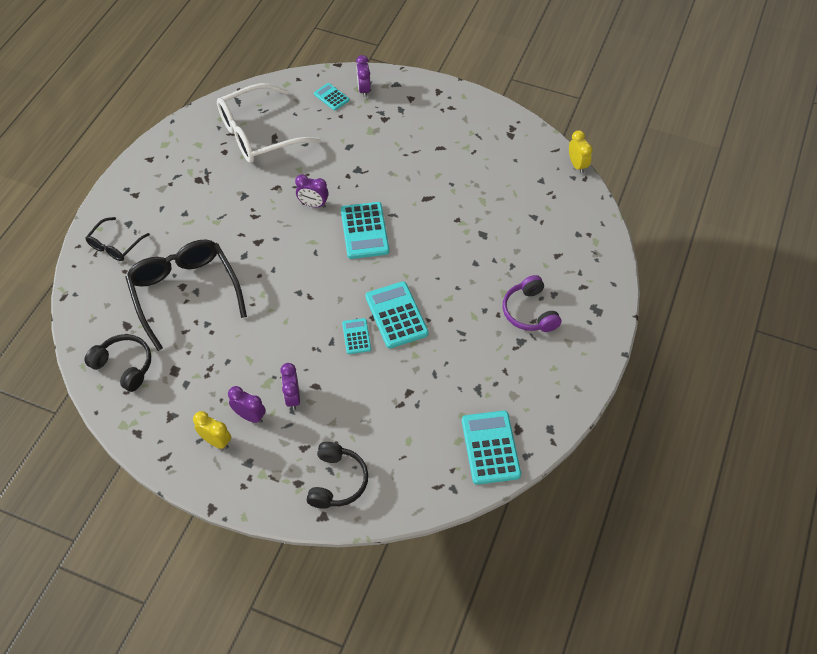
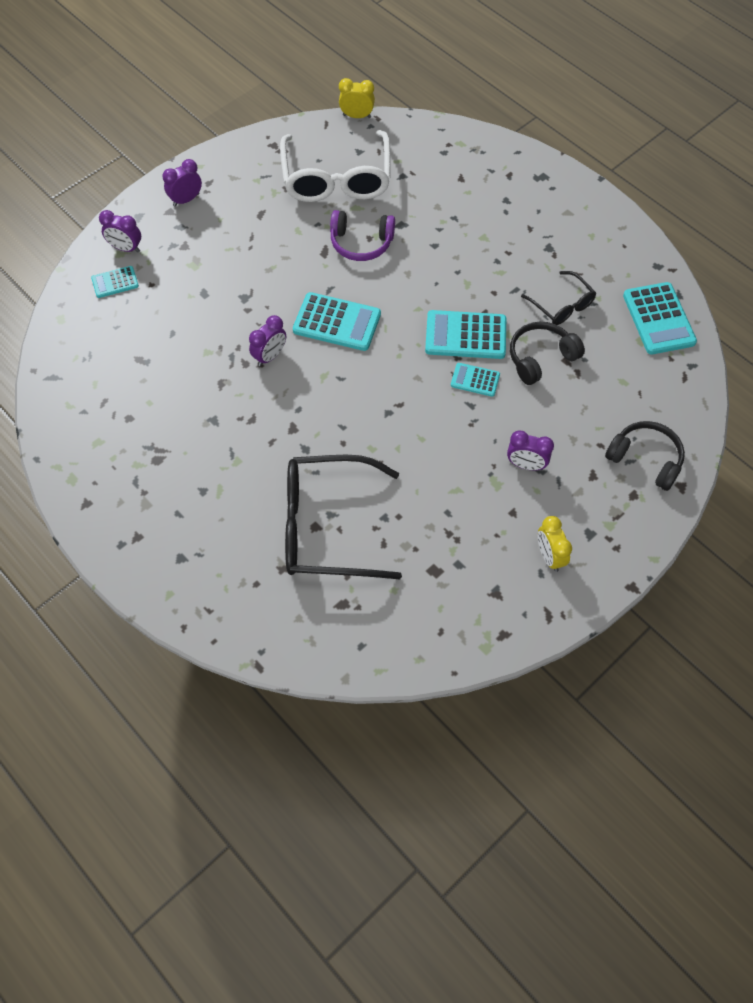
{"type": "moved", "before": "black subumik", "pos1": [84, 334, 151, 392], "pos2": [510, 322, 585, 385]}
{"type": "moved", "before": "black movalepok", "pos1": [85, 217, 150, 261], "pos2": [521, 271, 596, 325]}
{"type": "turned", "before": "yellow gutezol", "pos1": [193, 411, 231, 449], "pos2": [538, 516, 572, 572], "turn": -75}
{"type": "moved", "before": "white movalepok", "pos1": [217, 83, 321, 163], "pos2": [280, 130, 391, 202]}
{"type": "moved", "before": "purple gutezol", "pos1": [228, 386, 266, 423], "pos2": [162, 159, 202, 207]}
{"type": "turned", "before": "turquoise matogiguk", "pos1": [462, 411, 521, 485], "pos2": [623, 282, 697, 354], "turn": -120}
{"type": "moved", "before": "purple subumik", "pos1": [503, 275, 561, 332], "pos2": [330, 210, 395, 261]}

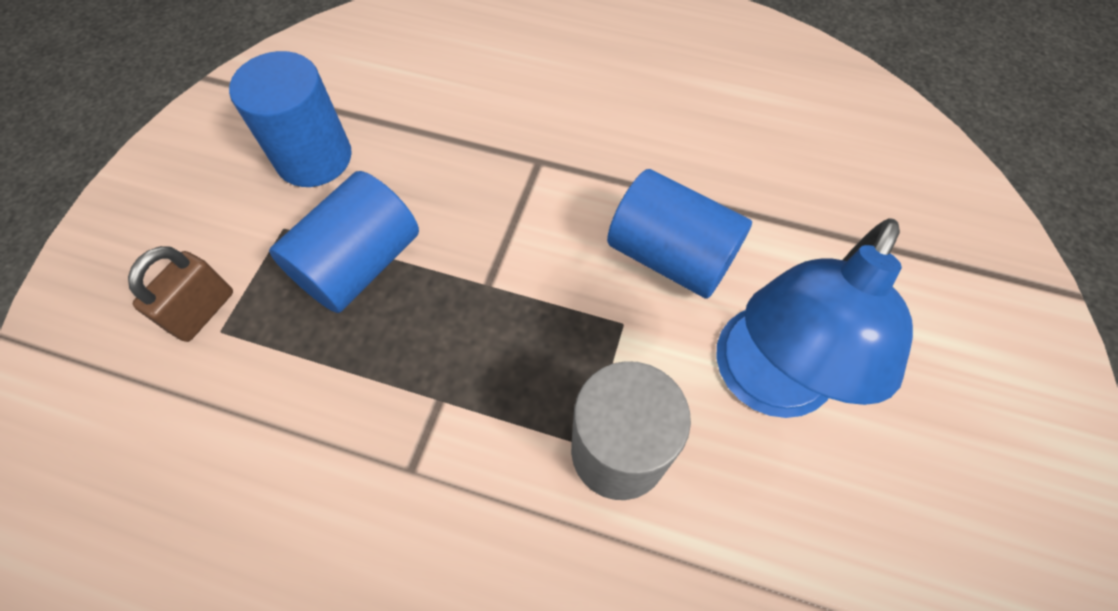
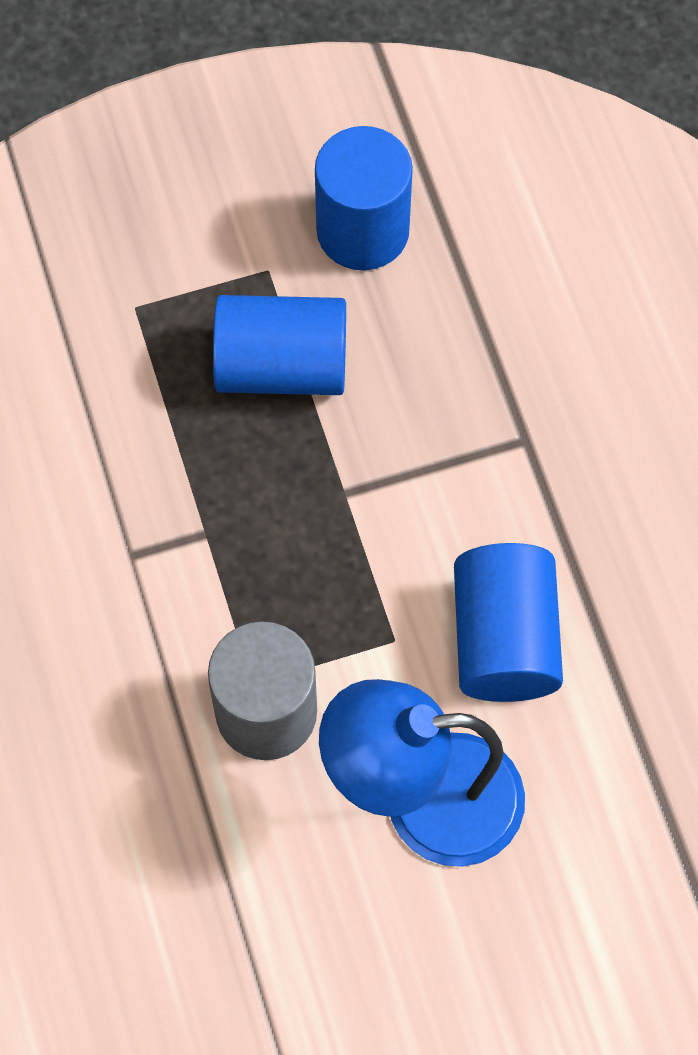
{"type": "removed", "before": "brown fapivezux", "pos1": [128, 246, 233, 342]}

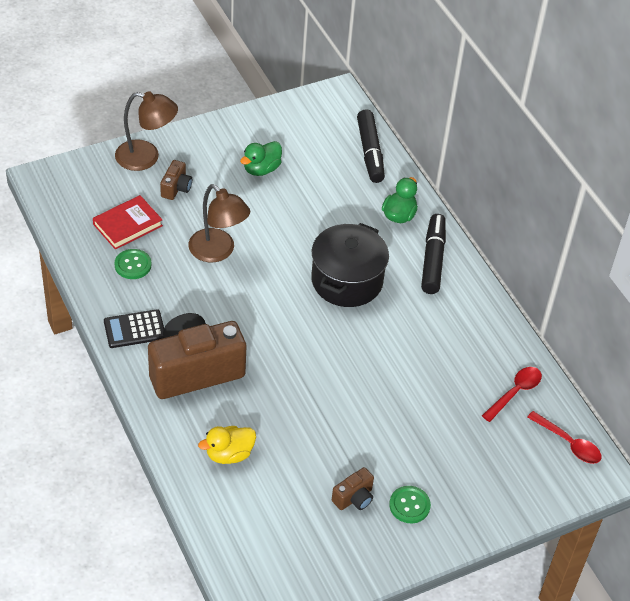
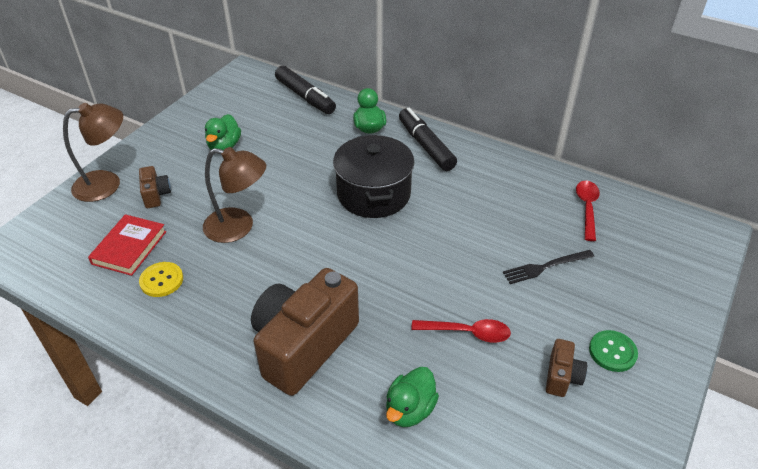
{"type": "removed", "before": "black matogiguk", "pos1": [104, 309, 164, 348]}
{"type": "recoloured", "before": "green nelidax", "after": "yellow nelidax", "pos1": [115, 249, 151, 279], "pos2": [139, 262, 183, 297]}
{"type": "recoloured", "before": "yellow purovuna", "after": "green purovuna", "pos1": [198, 426, 256, 464], "pos2": [386, 367, 439, 427]}
{"type": "moved", "before": "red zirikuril", "pos1": [527, 411, 601, 464], "pos2": [411, 319, 511, 343]}
{"type": "added", "after": "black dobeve", "pos2": [503, 250, 595, 284]}

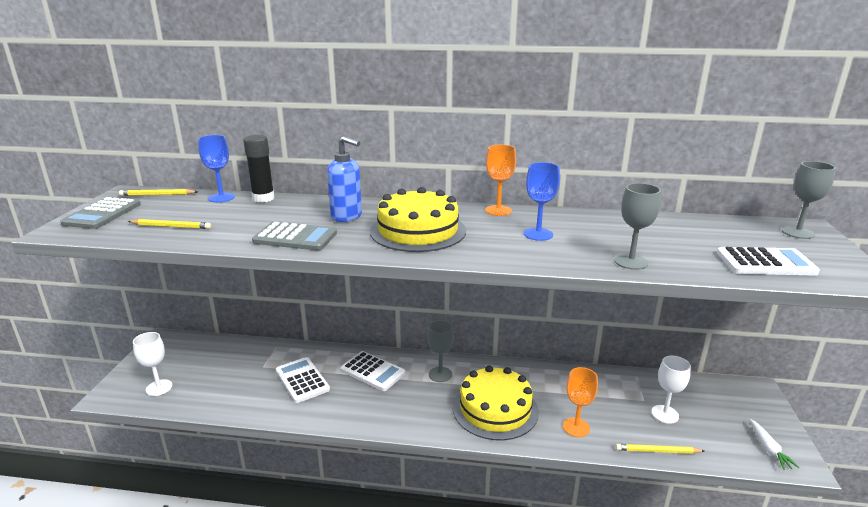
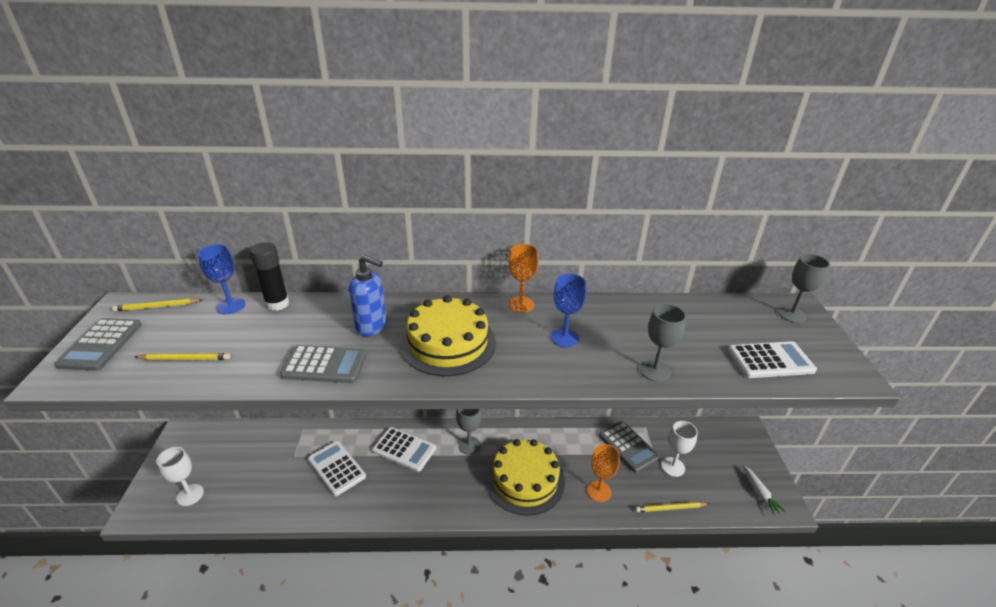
{"type": "added", "after": "grey matogiguk", "pos2": [599, 421, 660, 473]}

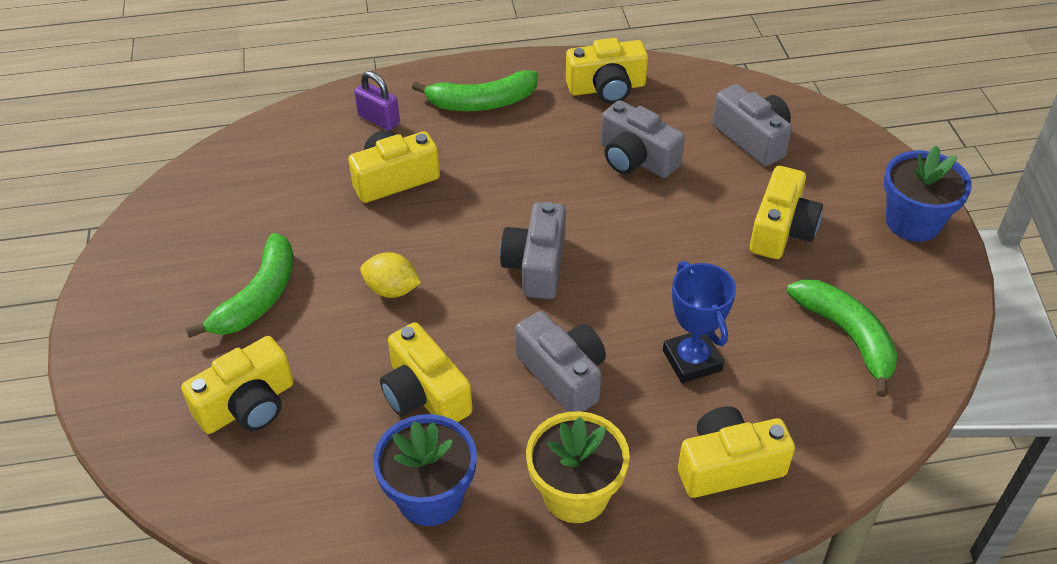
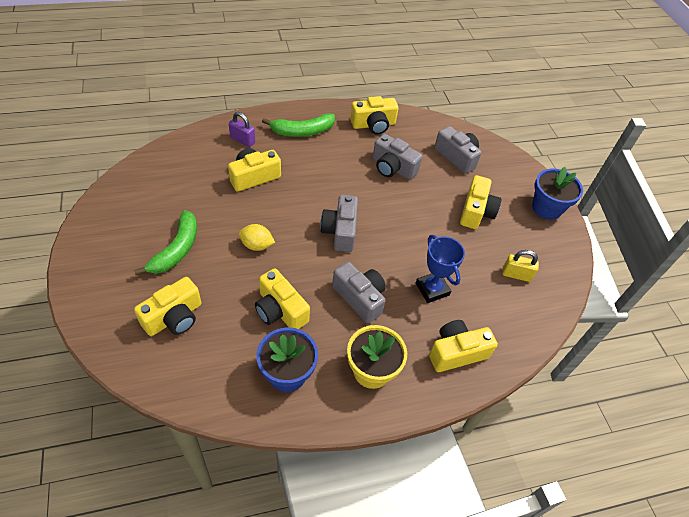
{"type": "replaced", "before": "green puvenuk", "after": "yellow fapivezux", "pos1": [787, 279, 898, 397], "pos2": [502, 250, 539, 282]}

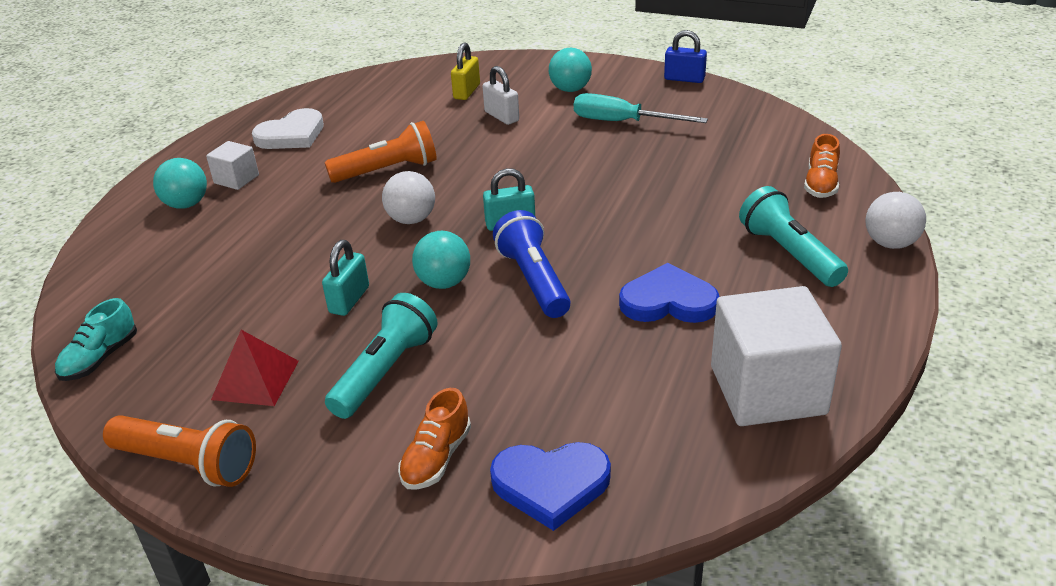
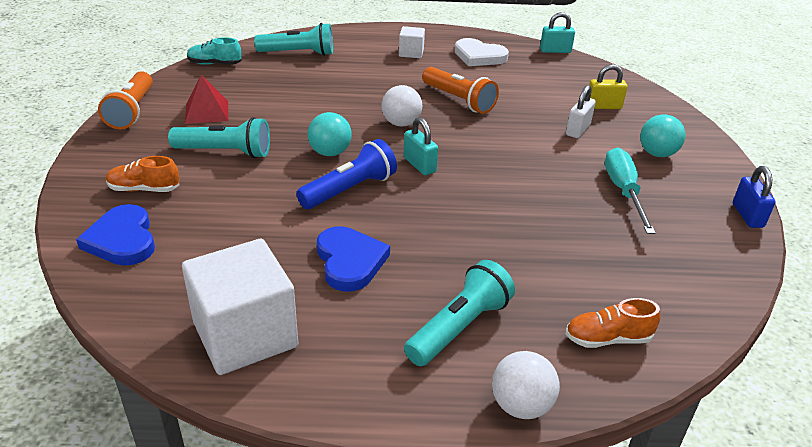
{"type": "removed", "before": "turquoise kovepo", "pos1": [153, 158, 207, 209]}
{"type": "moved", "before": "turquoise fapivezux", "pos1": [322, 240, 369, 316], "pos2": [540, 12, 575, 53]}
{"type": "added", "after": "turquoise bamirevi", "pos2": [254, 23, 333, 56]}

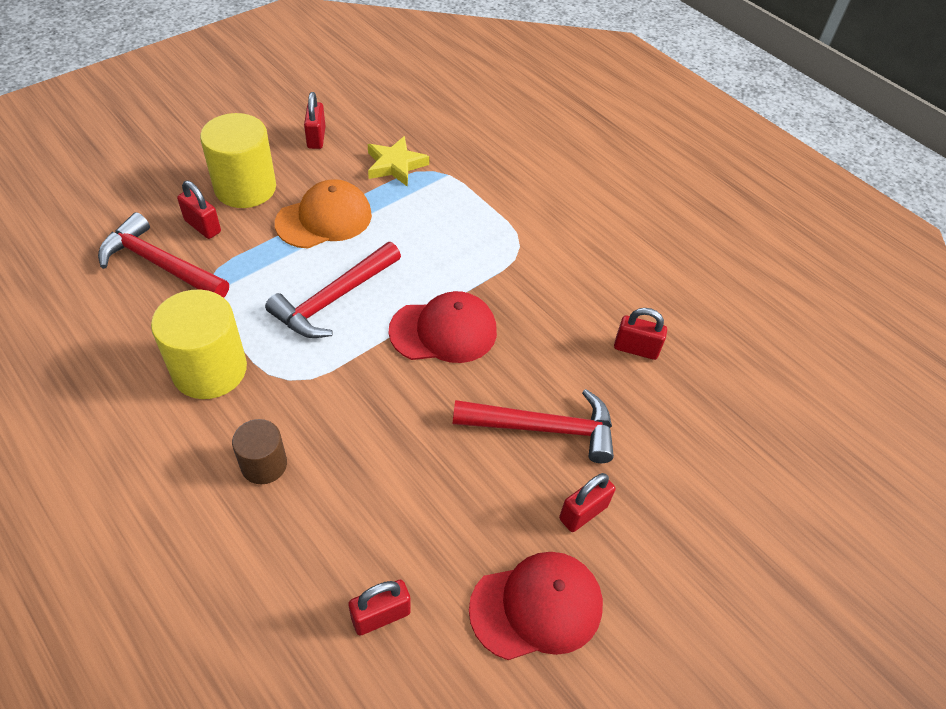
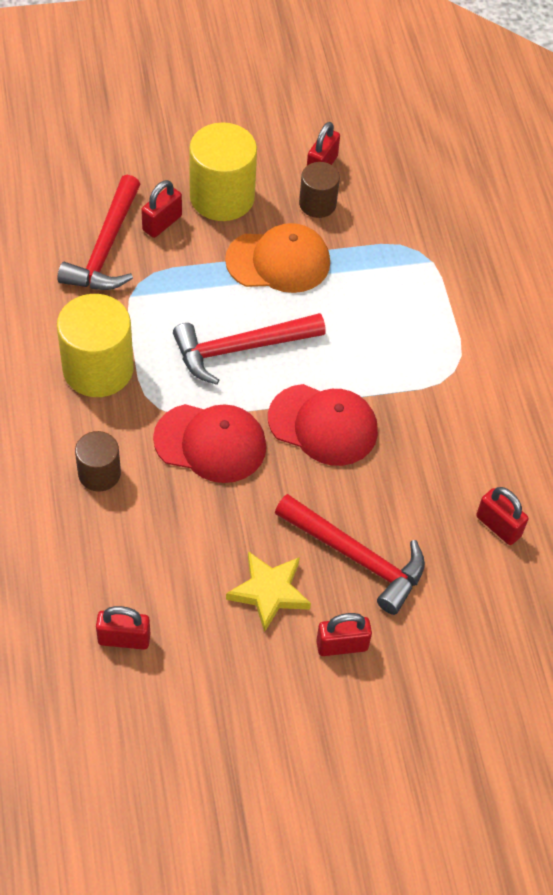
{"type": "turned", "before": "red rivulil", "pos1": [98, 212, 229, 298], "pos2": [57, 175, 141, 290], "turn": -135}
{"type": "turned", "before": "red fapivezux", "pos1": [177, 181, 221, 239], "pos2": [141, 180, 182, 238], "turn": 60}
{"type": "moved", "before": "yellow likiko", "pos1": [368, 136, 429, 187], "pos2": [226, 551, 311, 633]}
{"type": "moved", "before": "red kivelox", "pos1": [469, 552, 603, 660], "pos2": [153, 404, 267, 483]}
{"type": "added", "after": "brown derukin", "pos2": [299, 162, 340, 218]}

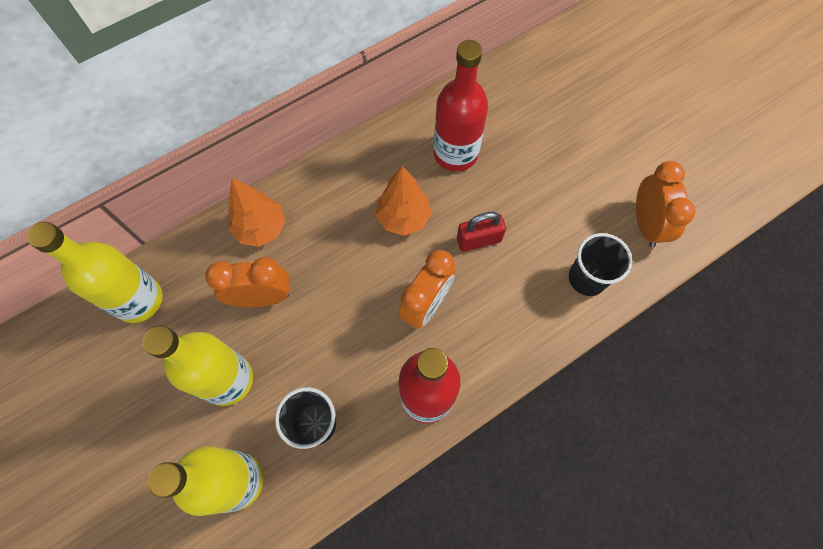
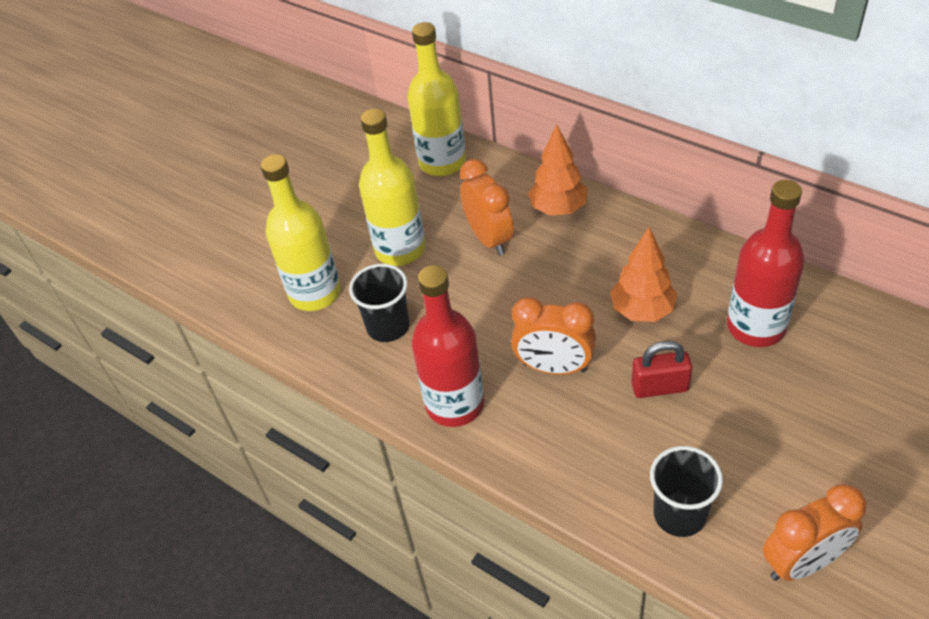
{"type": "turned", "before": "red fapivezux", "pos1": [457, 212, 506, 251], "pos2": [631, 341, 692, 398], "turn": -60}

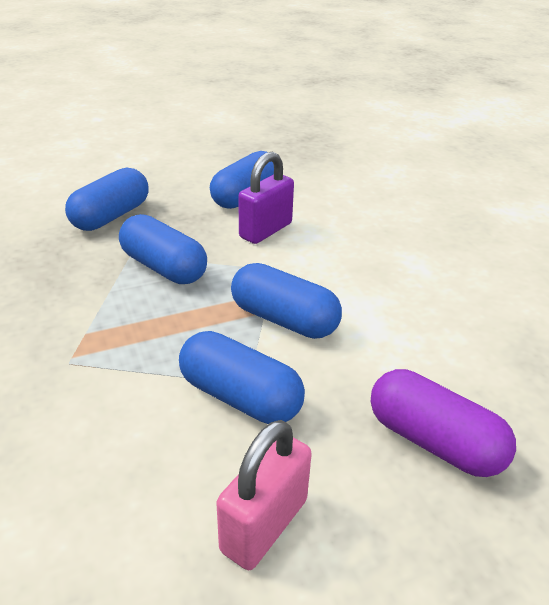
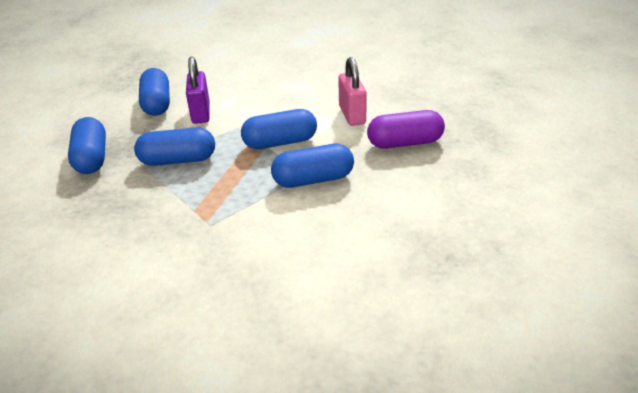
{"type": "moved", "before": "pink fapivezux", "pos1": [216, 420, 312, 570], "pos2": [338, 57, 367, 126]}

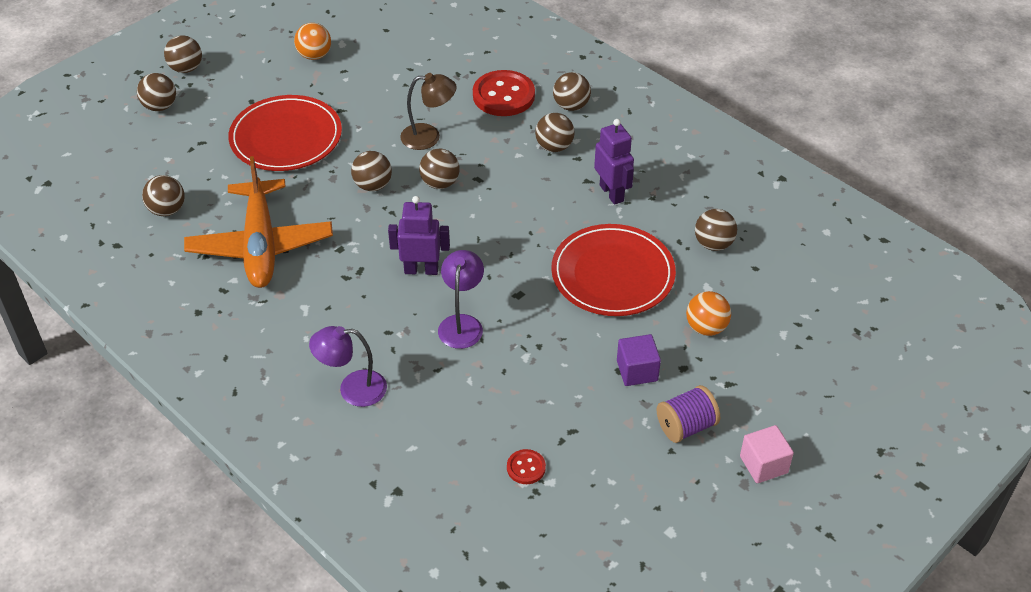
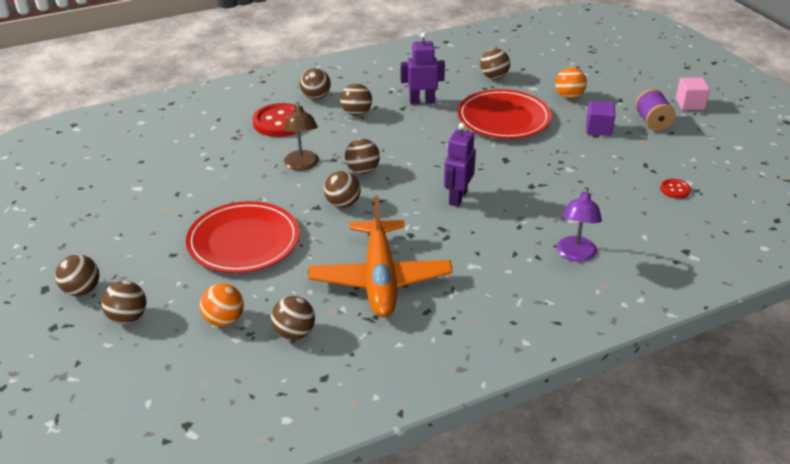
{"type": "turned", "before": "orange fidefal", "pos1": [184, 156, 333, 288], "pos2": [309, 195, 453, 317], "turn": 75}
{"type": "moved", "before": "orange kovepo", "pos1": [294, 23, 331, 60], "pos2": [200, 283, 244, 327]}
{"type": "turned", "before": "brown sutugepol", "pos1": [400, 73, 457, 150], "pos2": [284, 102, 319, 171], "turn": 150}
{"type": "removed", "before": "purple sutugepol", "pos1": [438, 250, 484, 349]}

